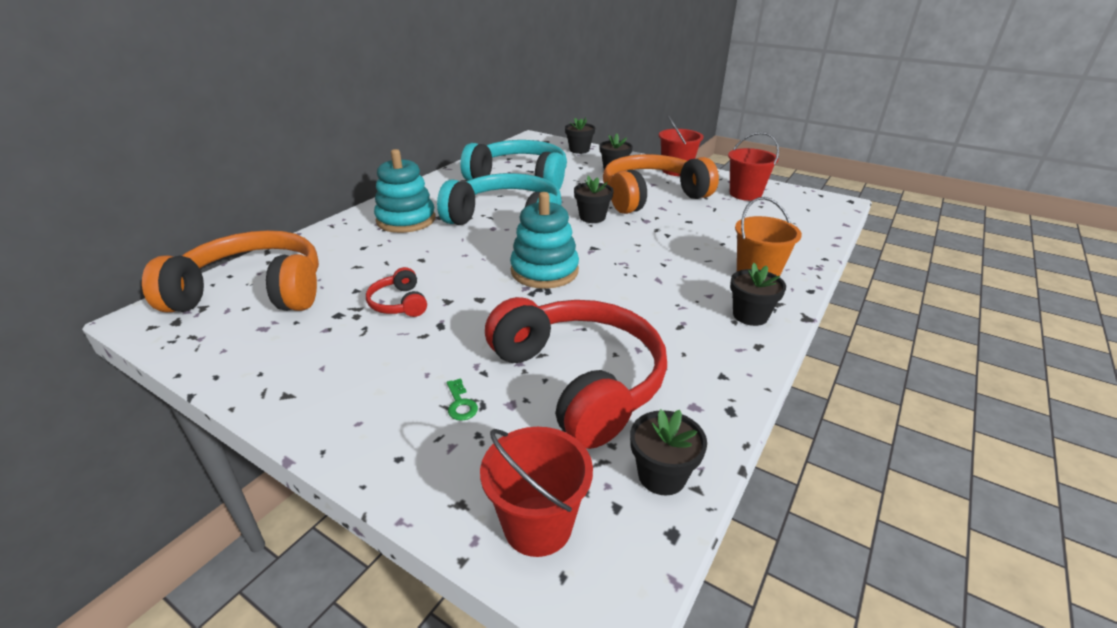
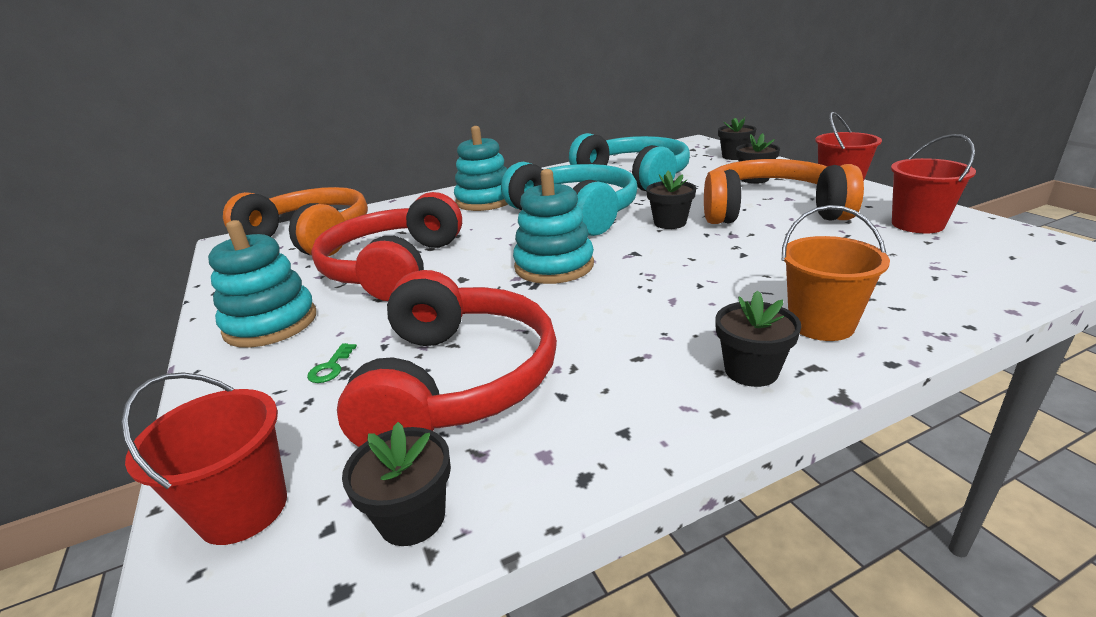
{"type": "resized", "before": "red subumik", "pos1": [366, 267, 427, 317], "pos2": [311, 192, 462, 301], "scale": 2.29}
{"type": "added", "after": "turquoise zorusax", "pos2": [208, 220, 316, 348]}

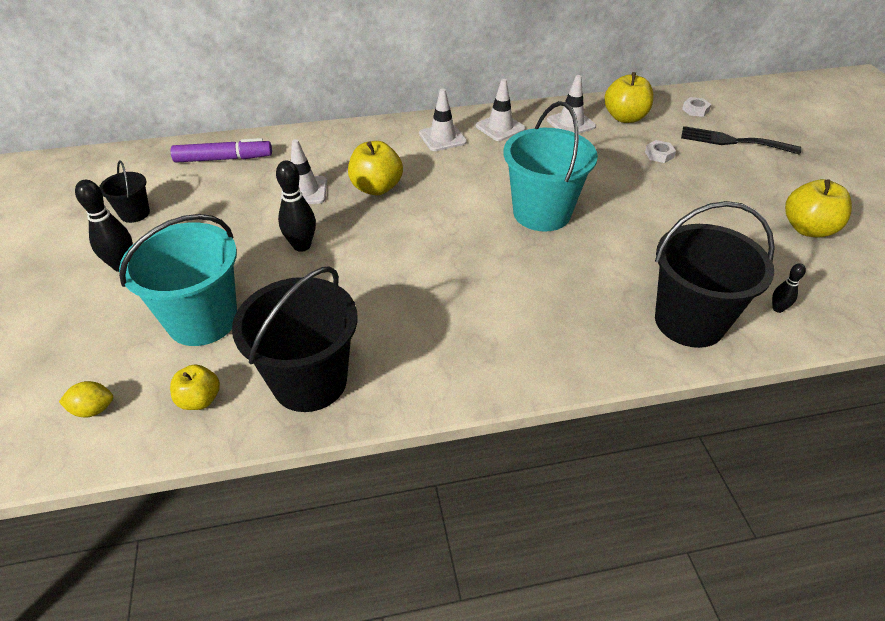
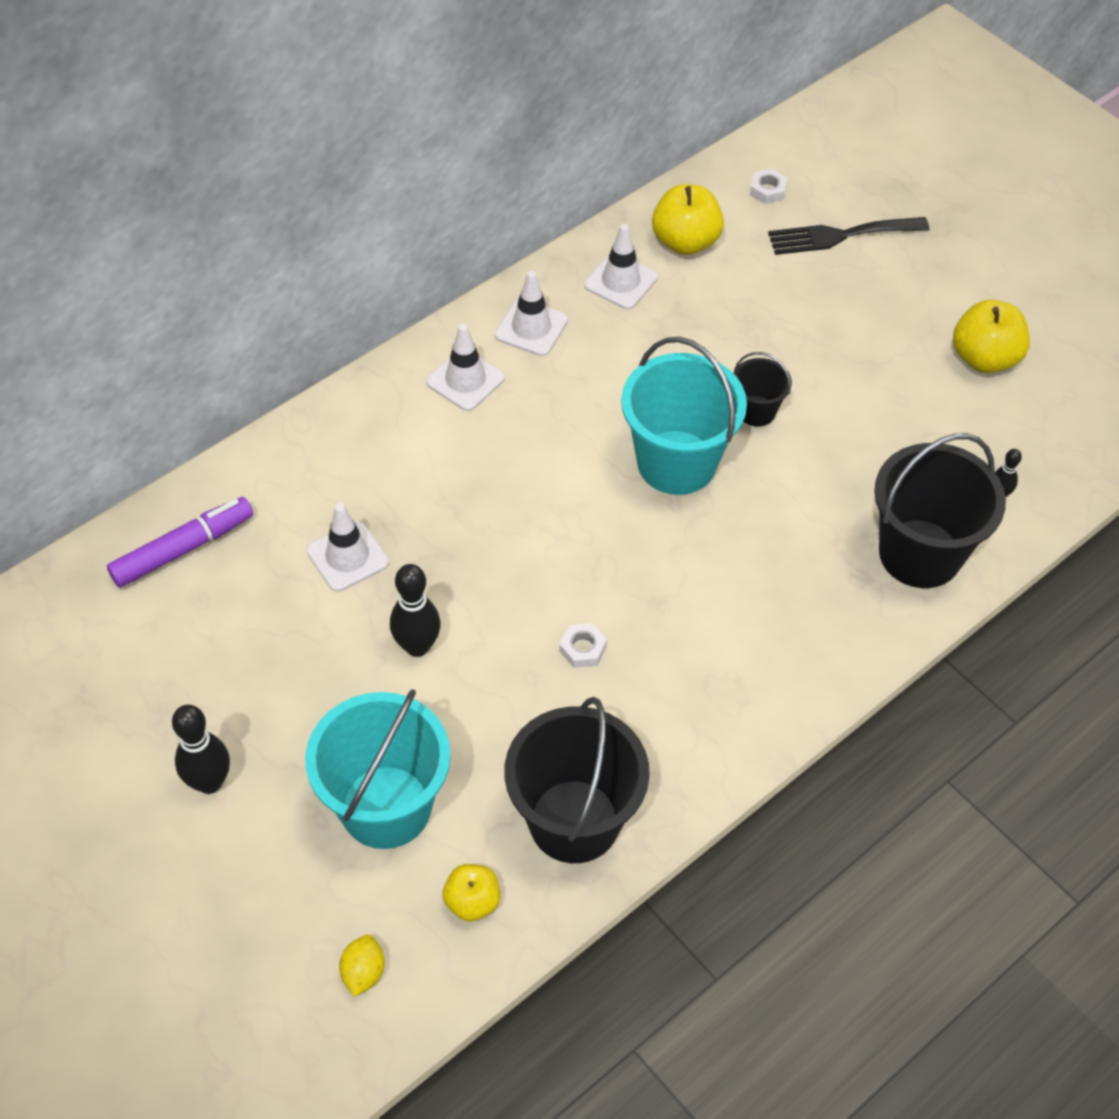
{"type": "turned", "before": "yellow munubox", "pos1": [59, 381, 113, 417], "pos2": [339, 935, 385, 997], "turn": -45}
{"type": "moved", "before": "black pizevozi", "pos1": [99, 161, 150, 223], "pos2": [733, 352, 792, 427]}
{"type": "removed", "before": "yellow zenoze", "pos1": [348, 141, 403, 195]}
{"type": "moved", "before": "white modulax", "pos1": [645, 140, 676, 163], "pos2": [559, 623, 607, 668]}

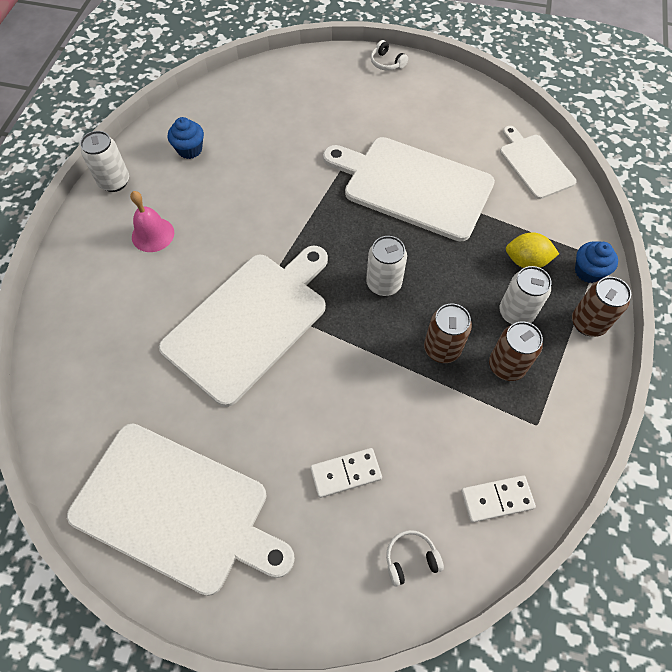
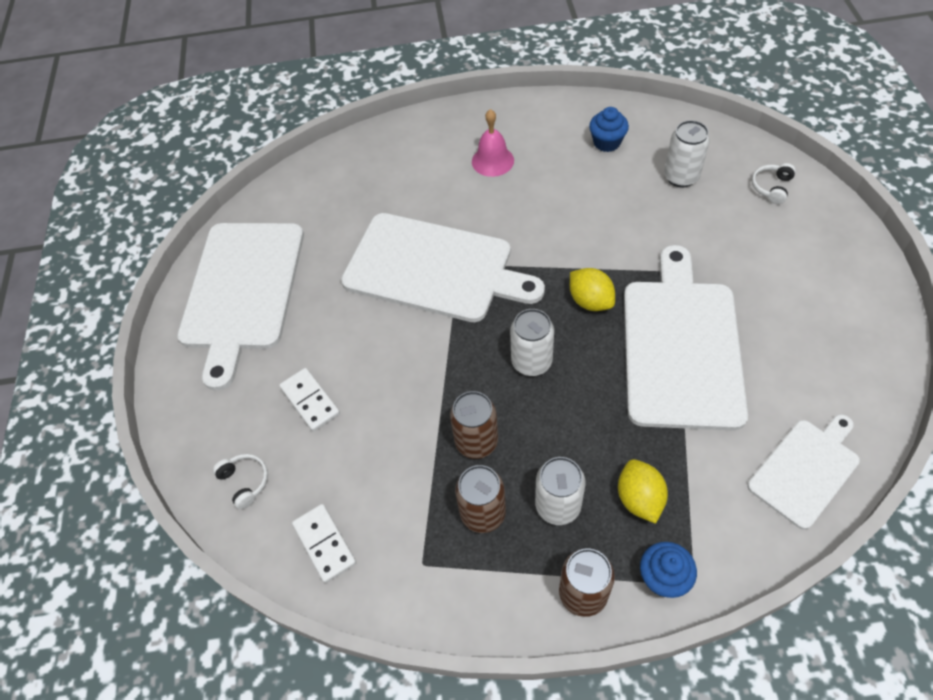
{"type": "moved", "before": "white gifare", "pos1": [80, 131, 129, 192], "pos2": [664, 120, 710, 187]}
{"type": "moved", "before": "white subumik", "pos1": [371, 40, 408, 70], "pos2": [752, 163, 796, 204]}
{"type": "added", "after": "yellow munubox", "pos2": [570, 268, 615, 311]}

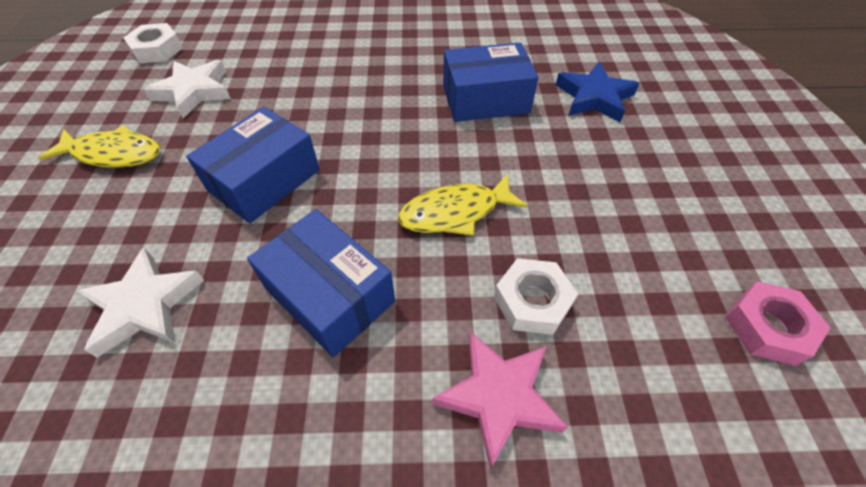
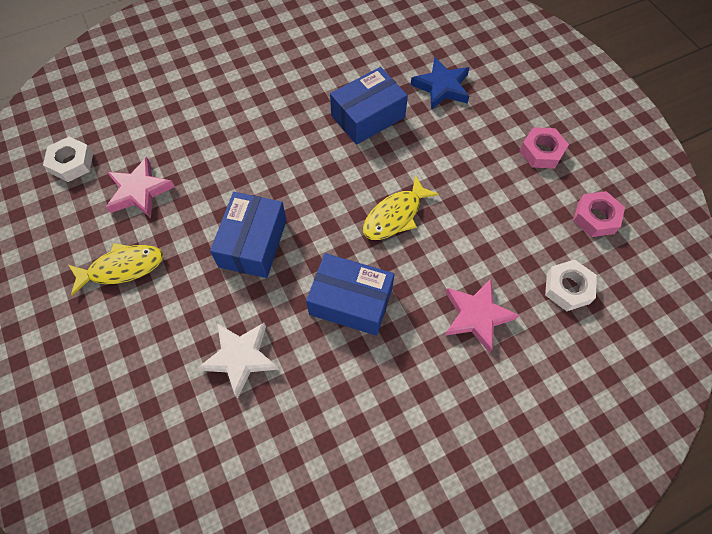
{"type": "recoloured", "before": "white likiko", "after": "pink likiko", "pos1": [144, 60, 231, 118], "pos2": [106, 157, 175, 218]}
{"type": "moved", "before": "white modulax", "pos1": [494, 258, 578, 335], "pos2": [545, 260, 597, 311]}
{"type": "added", "after": "pink modulax", "pos2": [520, 127, 569, 169]}

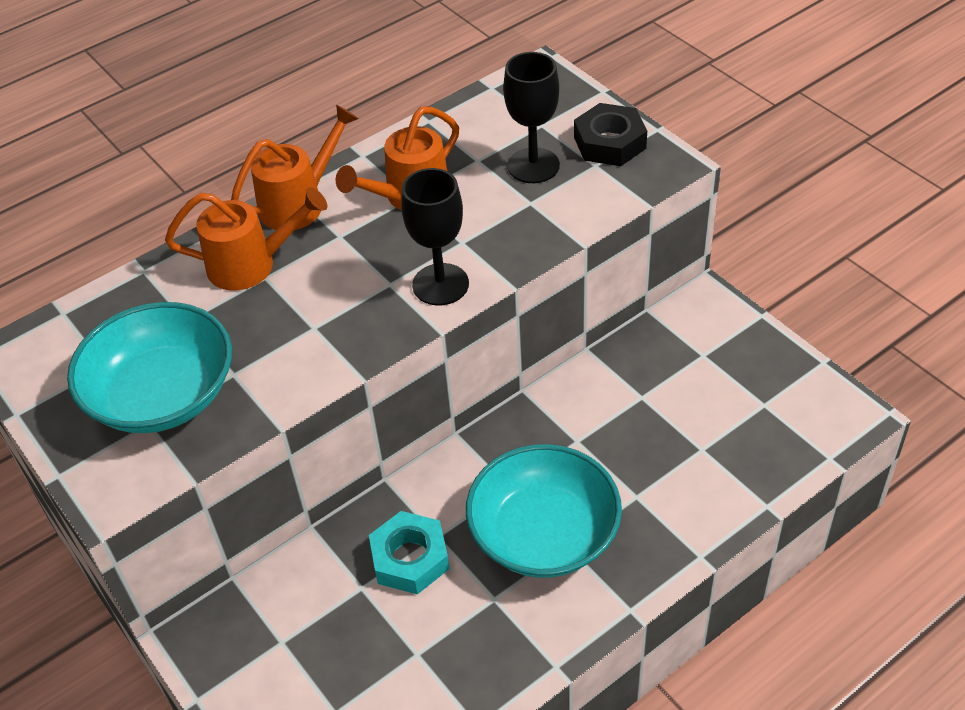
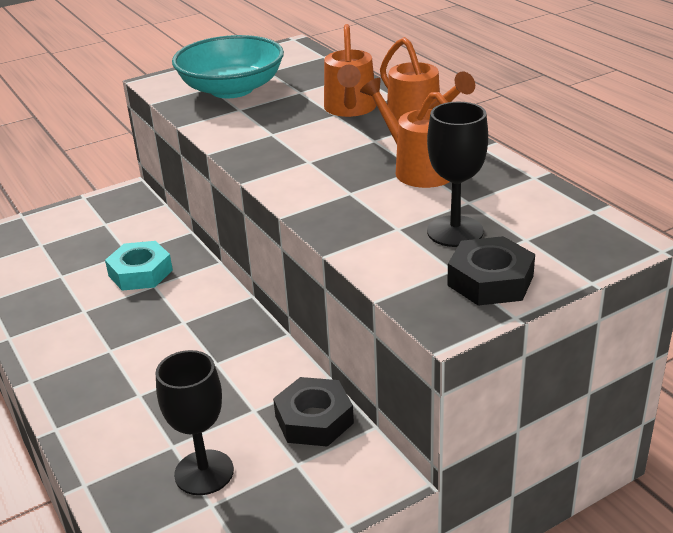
{"type": "moved", "before": "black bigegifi", "pos1": [401, 168, 469, 305], "pos2": [156, 350, 234, 495]}
{"type": "removed", "before": "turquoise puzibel", "pos1": [466, 444, 622, 578]}
{"type": "added", "after": "black modulax", "pos2": [273, 377, 354, 447]}

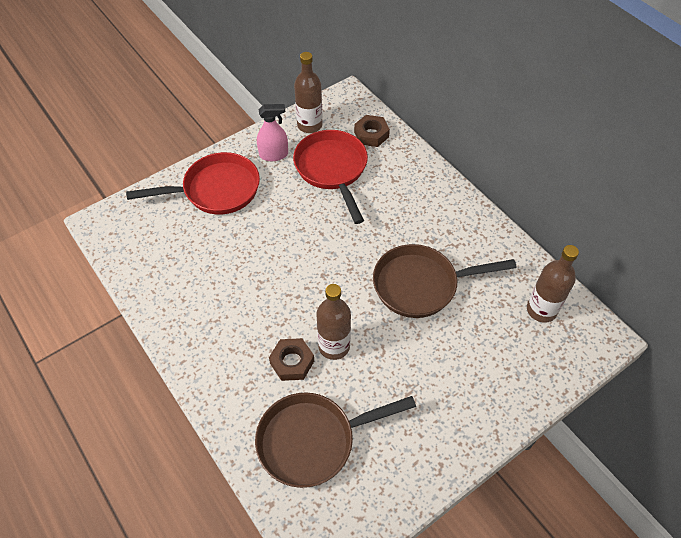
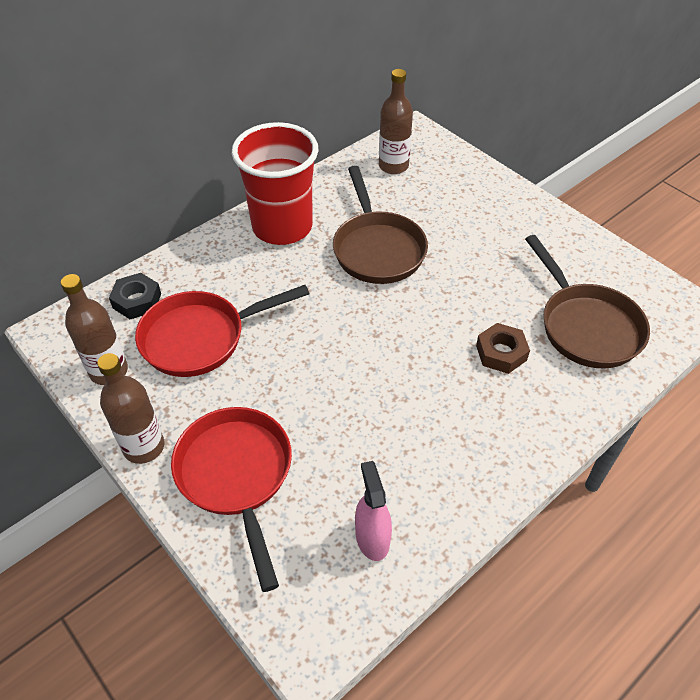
{"type": "moved", "before": "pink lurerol", "pos1": [257, 104, 288, 161], "pos2": [355, 461, 392, 561]}
{"type": "moved", "before": "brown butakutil", "pos1": [316, 284, 351, 360], "pos2": [97, 353, 164, 464]}
{"type": "recoloured", "before": "brown modulax", "after": "black modulax", "pos1": [354, 115, 390, 147], "pos2": [109, 273, 161, 319]}
{"type": "added", "after": "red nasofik", "pos2": [232, 122, 318, 245]}

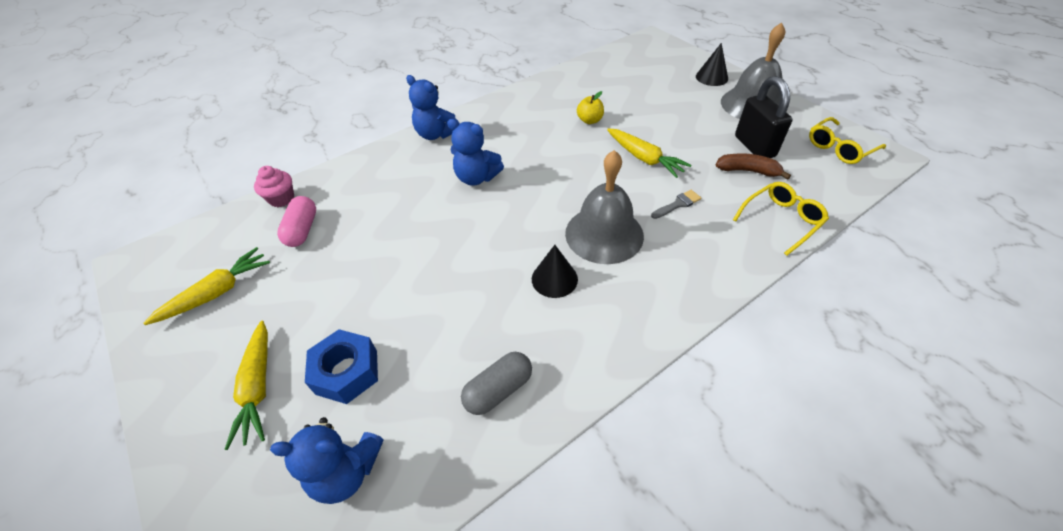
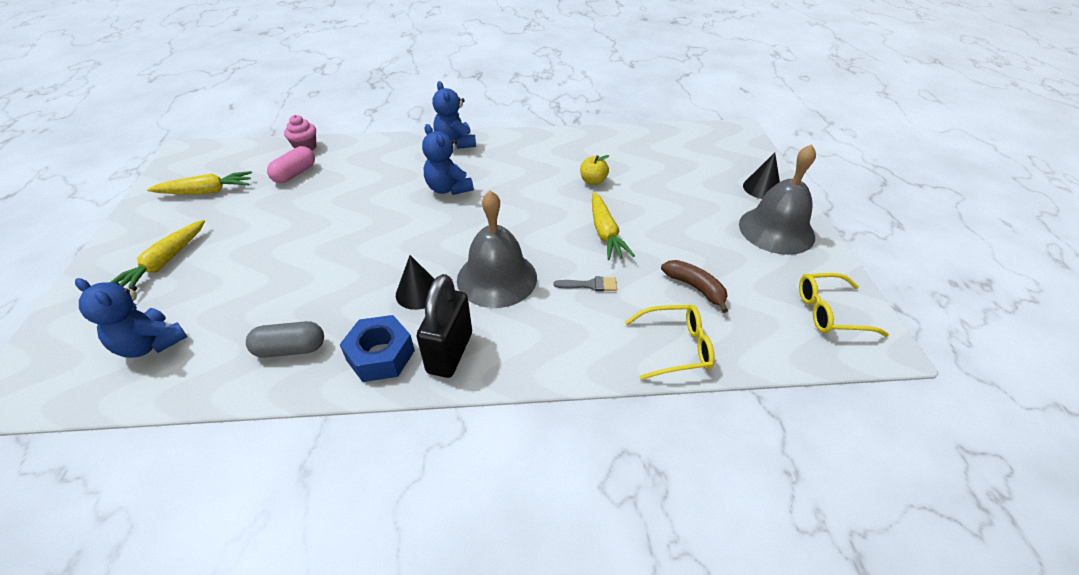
{"type": "moved", "before": "blue modulax", "pos1": [305, 329, 378, 404], "pos2": [340, 315, 415, 382]}
{"type": "moved", "before": "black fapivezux", "pos1": [735, 76, 792, 158], "pos2": [416, 274, 472, 378]}

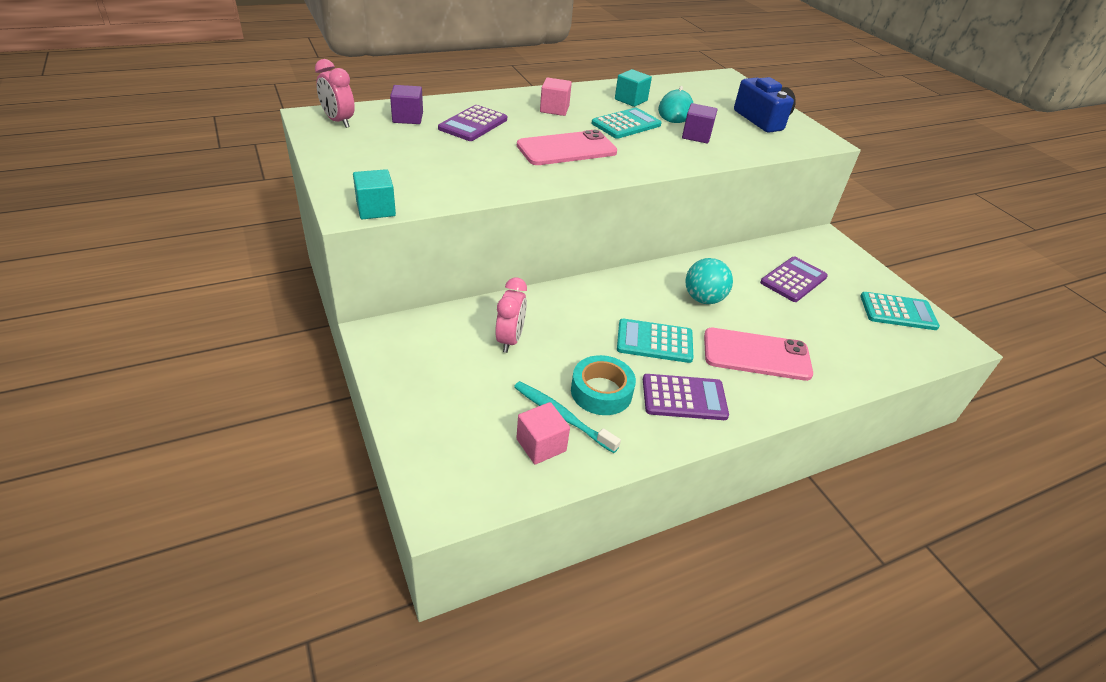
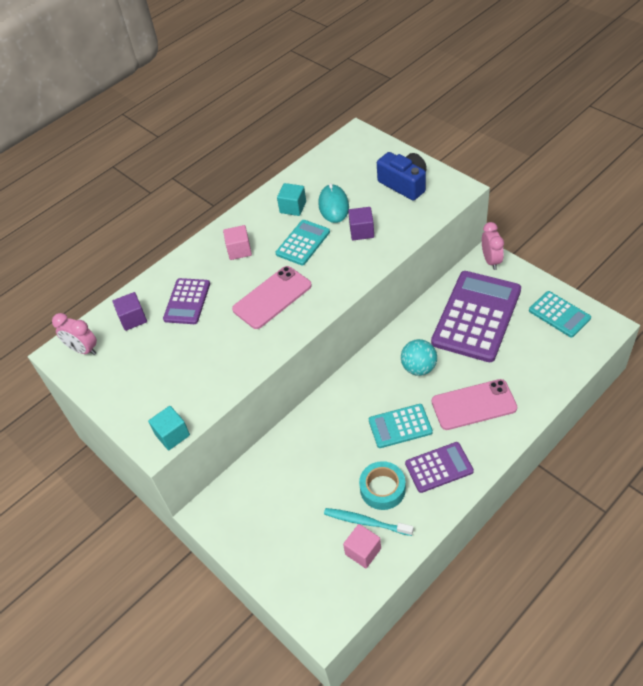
{"type": "moved", "before": "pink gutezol", "pos1": [495, 278, 527, 353], "pos2": [482, 222, 504, 270]}
{"type": "resized", "before": "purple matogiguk", "pos1": [760, 257, 828, 302], "pos2": [431, 271, 521, 362], "scale": 1.93}
{"type": "turned", "before": "turquoise matogiguk", "pos1": [860, 292, 940, 330], "pos2": [529, 291, 591, 337], "turn": 60}

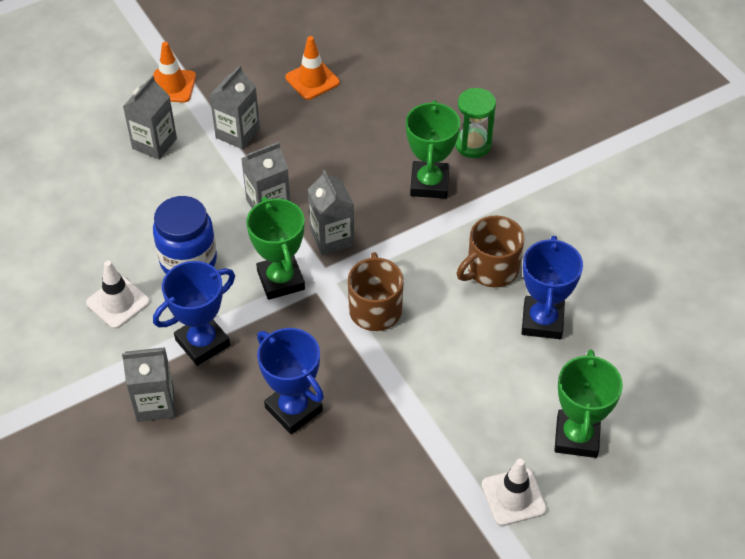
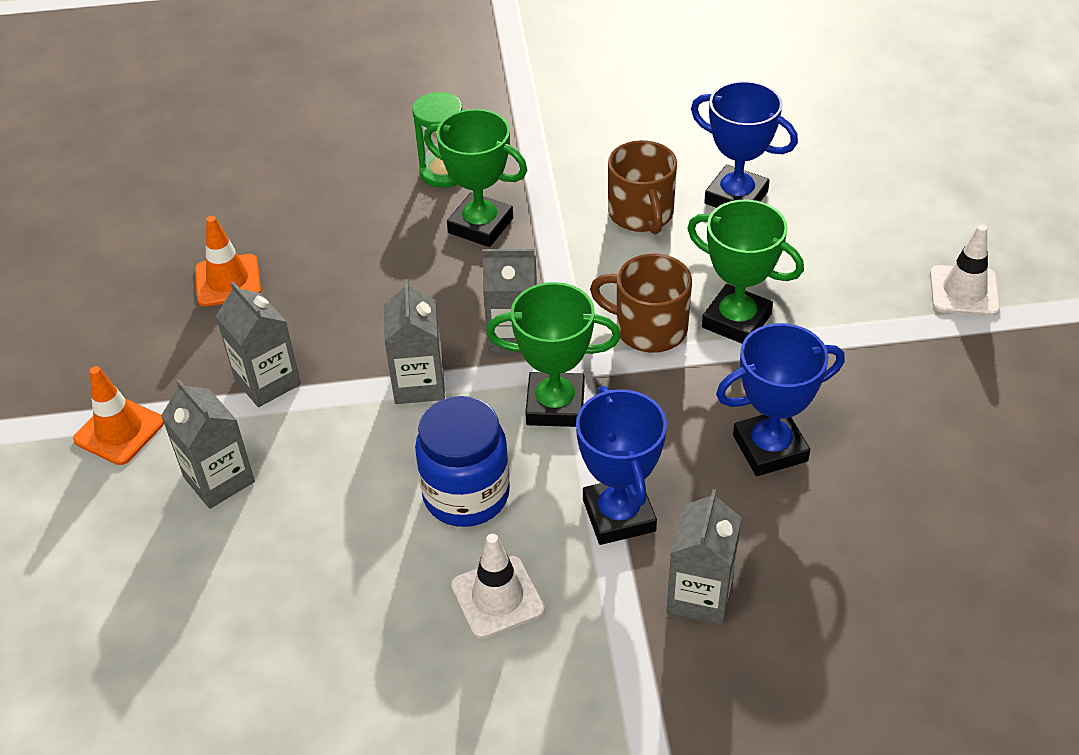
{"type": "moved", "before": "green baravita", "pos1": [554, 350, 623, 458], "pos2": [687, 200, 804, 344]}

